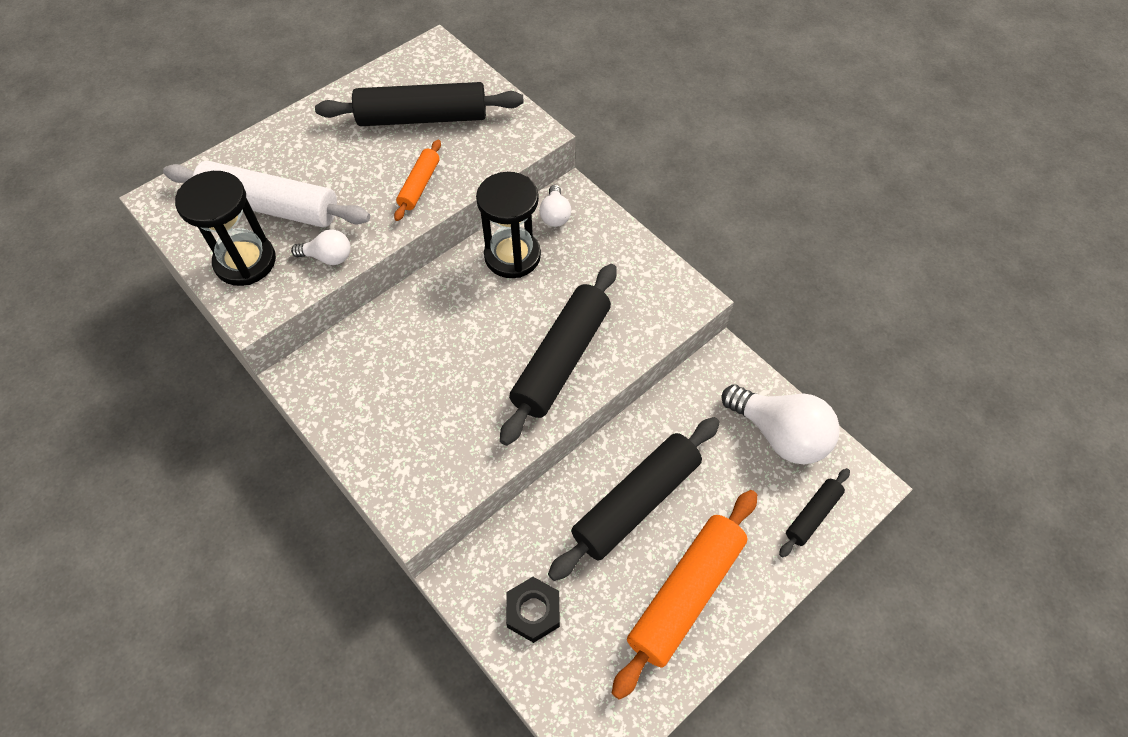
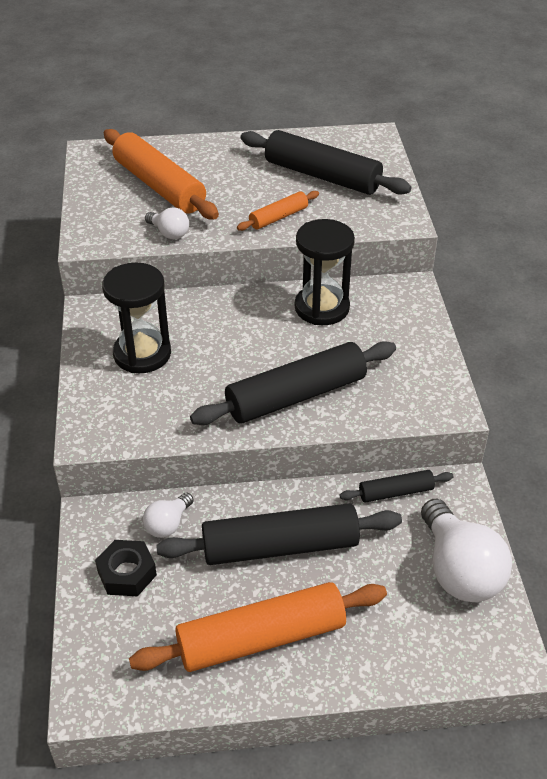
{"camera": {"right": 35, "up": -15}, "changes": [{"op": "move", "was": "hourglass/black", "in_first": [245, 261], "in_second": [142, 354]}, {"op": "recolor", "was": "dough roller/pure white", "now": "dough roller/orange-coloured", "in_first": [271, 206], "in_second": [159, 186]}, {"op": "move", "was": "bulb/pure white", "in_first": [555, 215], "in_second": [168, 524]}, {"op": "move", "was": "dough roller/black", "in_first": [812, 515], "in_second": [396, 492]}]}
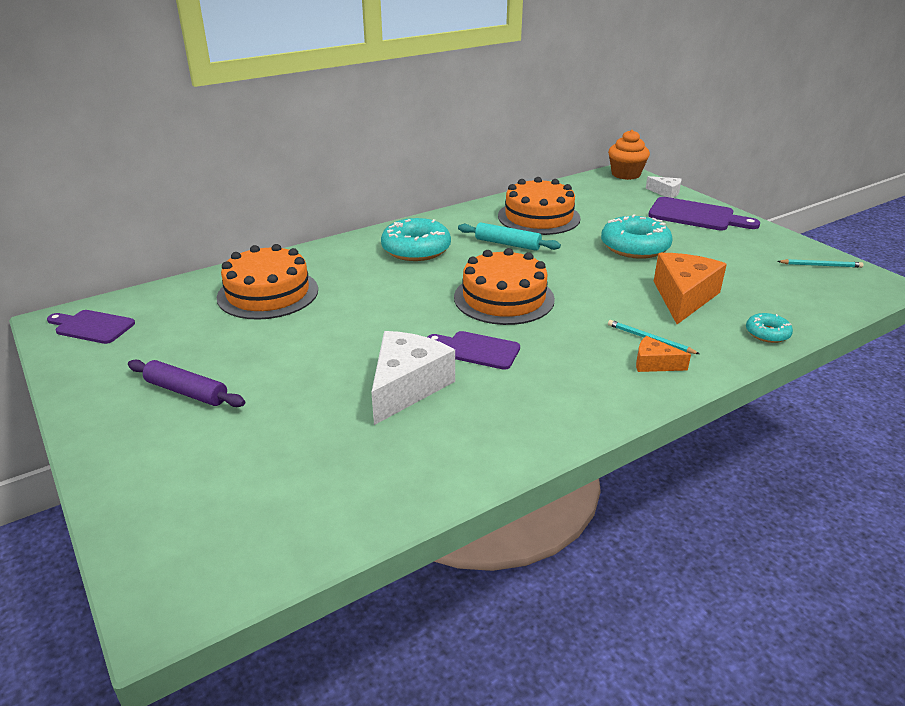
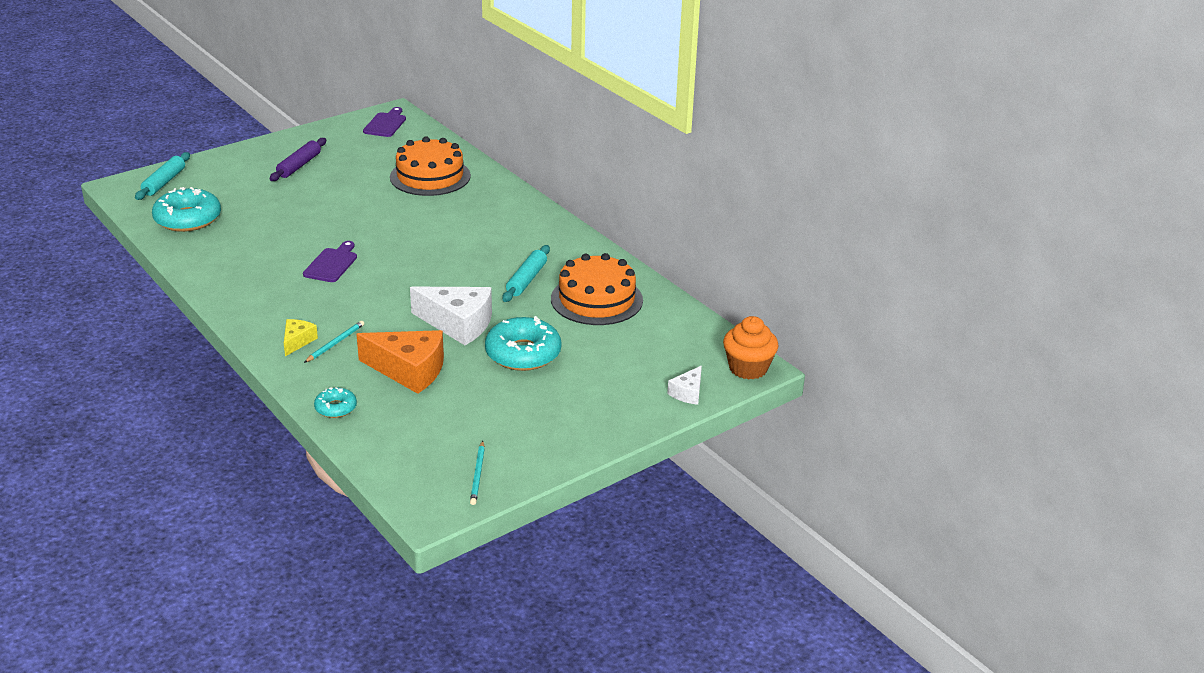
{"camera": {"right": 85, "up": 0}, "changes": [{"op": "insert", "now": "dough roller/aqua", "in_second": [164, 182]}, {"op": "move", "was": "glazed donut/aqua", "in_first": [416, 249], "in_second": [188, 219]}, {"op": "recolor", "was": "piece of cheese/orange-coloured", "now": "piece of cheese/bright yellow", "in_first": [654, 364], "in_second": [297, 341]}, {"op": "move", "was": "piece of cheese/pure white", "in_first": [407, 386], "in_second": [458, 324]}, {"op": "delete", "was": "gateau/orange-coloured", "in_first": [504, 298]}, {"op": "delete", "was": "cutting board/purple", "in_first": [696, 216]}]}
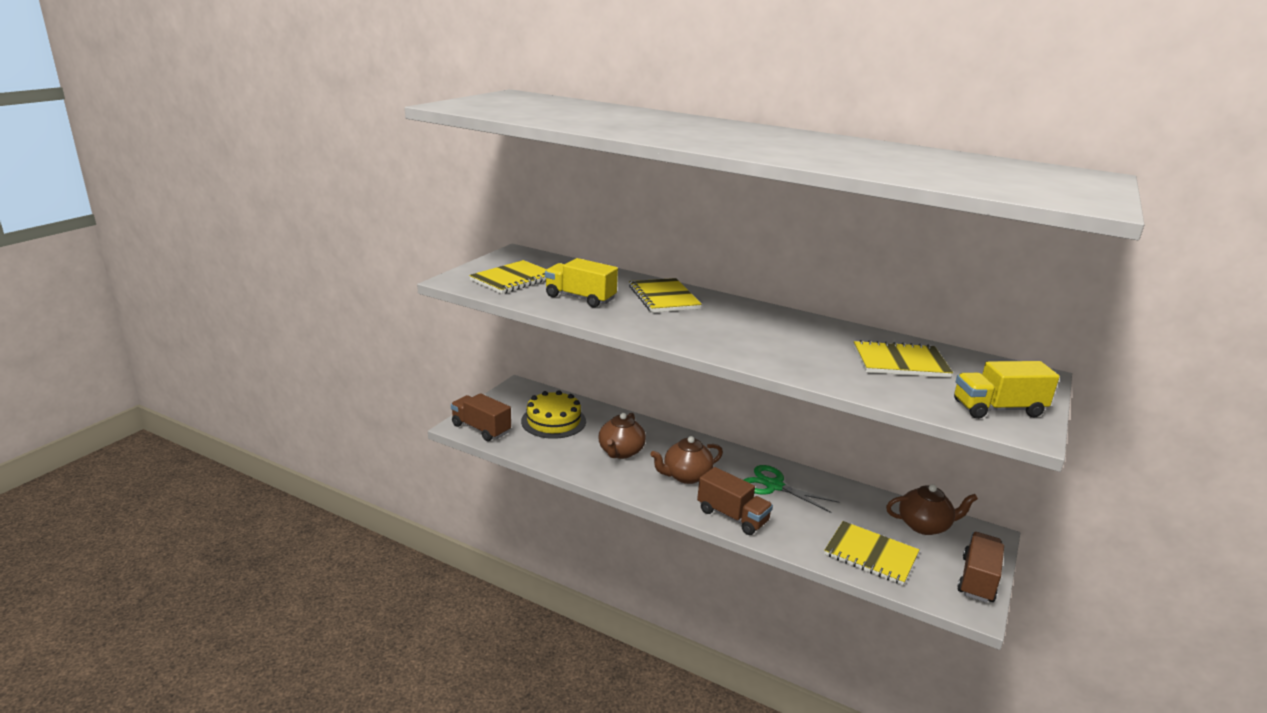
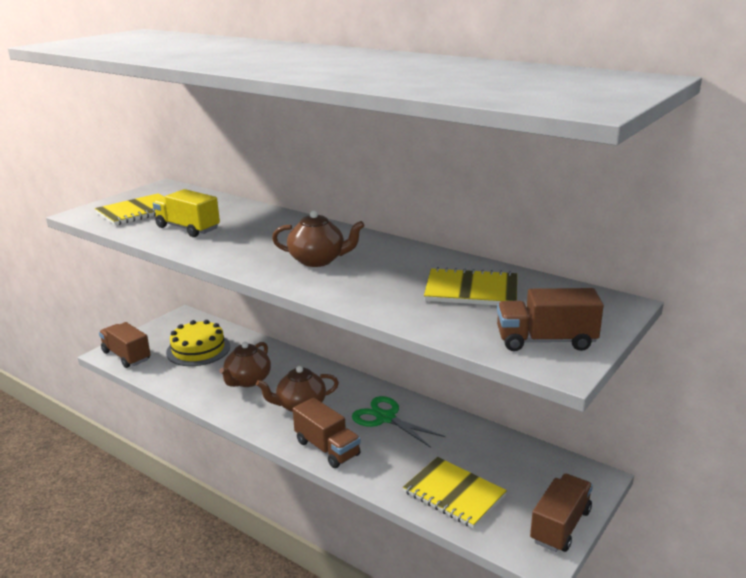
{"camera": {"right": 10, "up": 0}, "changes": [{"op": "move", "was": "tea pot/dark brown", "in_first": [924, 525], "in_second": [318, 260]}, {"op": "recolor", "was": "truck/bright yellow", "now": "truck/dark brown", "in_first": [998, 409], "in_second": [545, 341]}, {"op": "delete", "was": "notepad/bright yellow", "in_first": [664, 297]}]}
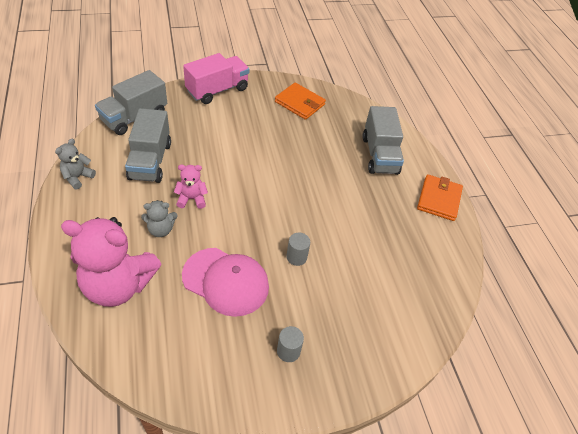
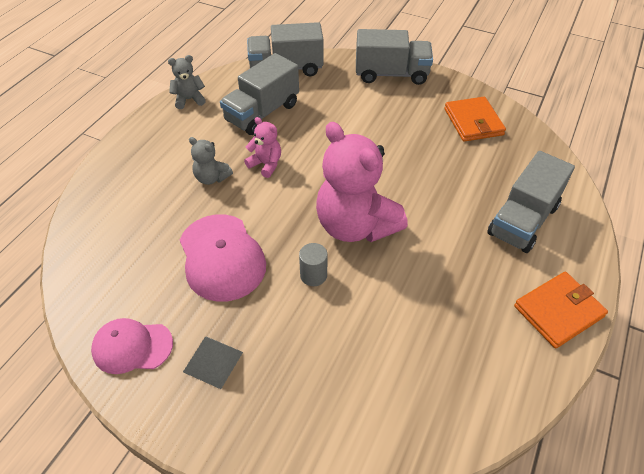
{"camera": {"right": 45, "up": 0}, "changes": [{"op": "insert", "now": "cap/rose-pink", "in_second": [132, 347]}, {"op": "replace", "was": "solid cylinder/grey", "now": "pyramid/grey", "in_first": [288, 351], "in_second": [213, 362]}, {"op": "move", "was": "teddy/rose-pink", "in_first": [118, 285], "in_second": [355, 226]}, {"op": "recolor", "was": "truck/rose-pink", "now": "truck/grey", "in_first": [217, 90], "in_second": [391, 74]}]}
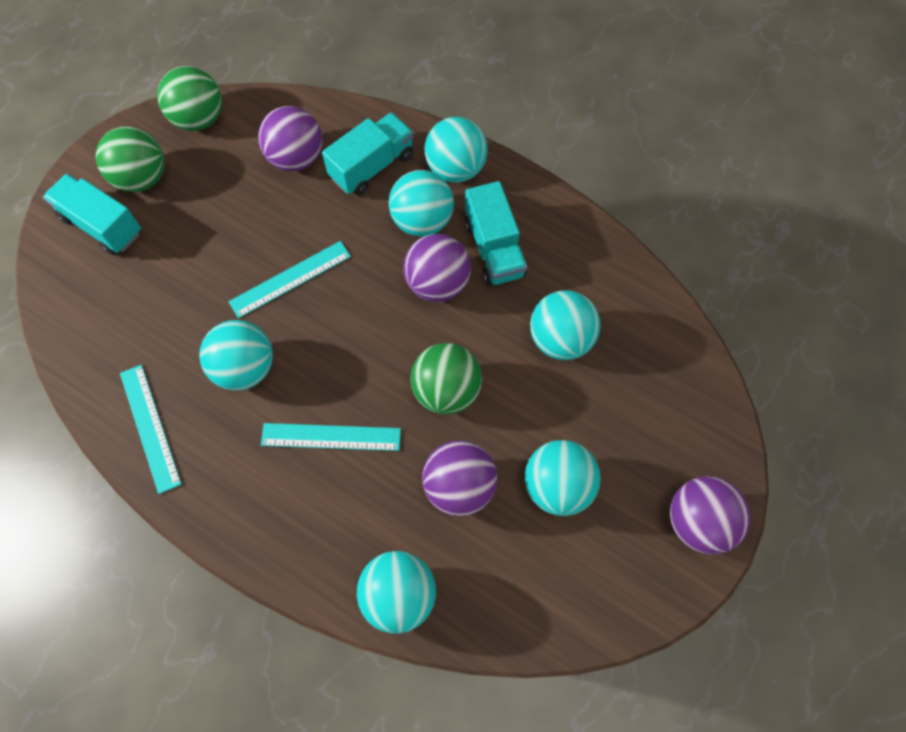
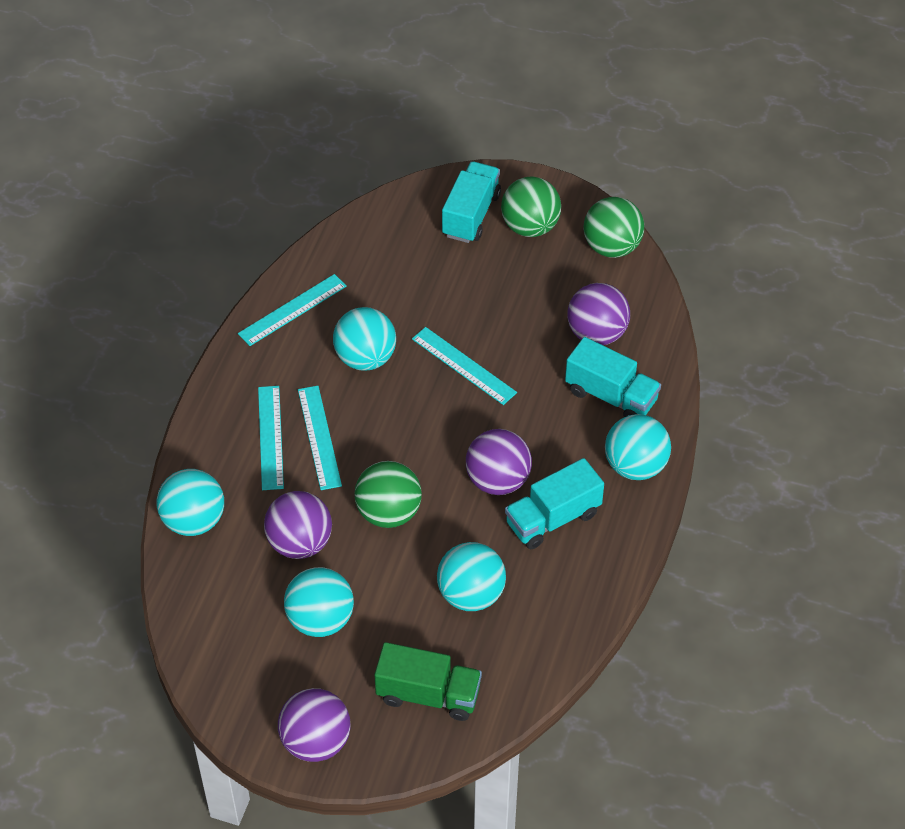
{"camera": {"right": 75, "up": -15}, "changes": [{"op": "insert", "now": "ruler/aqua", "in_second": [270, 437]}, {"op": "insert", "now": "truck/emerald", "in_second": [428, 694]}, {"op": "delete", "was": "sphere/aqua", "in_first": [422, 221]}]}
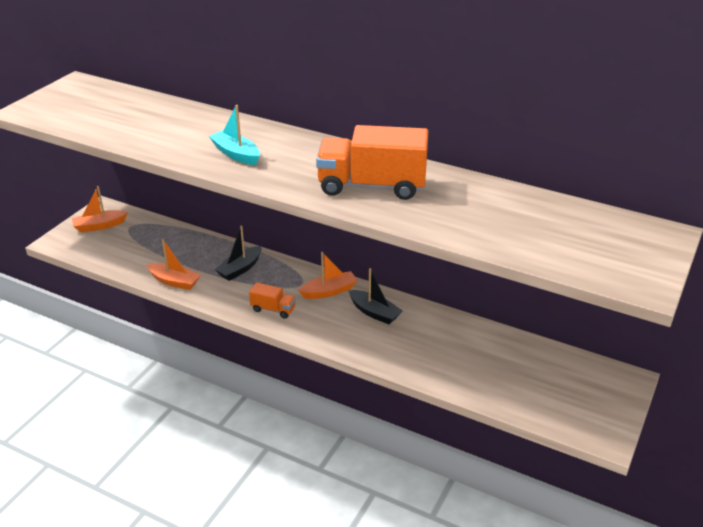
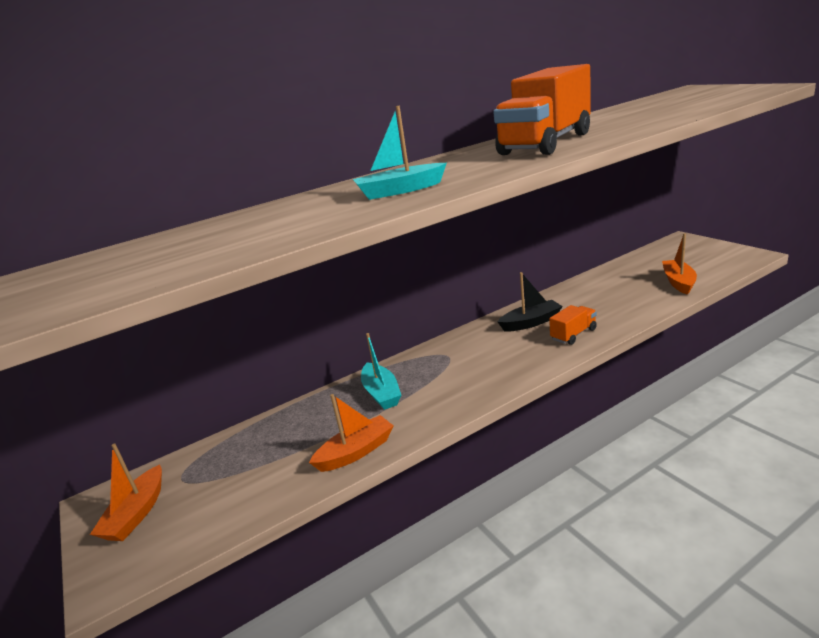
{"camera": {"right": -55, "up": -10}, "changes": [{"op": "recolor", "was": "boat/black", "now": "boat/aqua", "in_first": [240, 269], "in_second": [381, 393]}, {"op": "move", "was": "truck/orange-coloured", "in_first": [273, 309], "in_second": [573, 334]}, {"op": "move", "was": "boat/orange-coloured", "in_first": [329, 291], "in_second": [678, 282]}]}
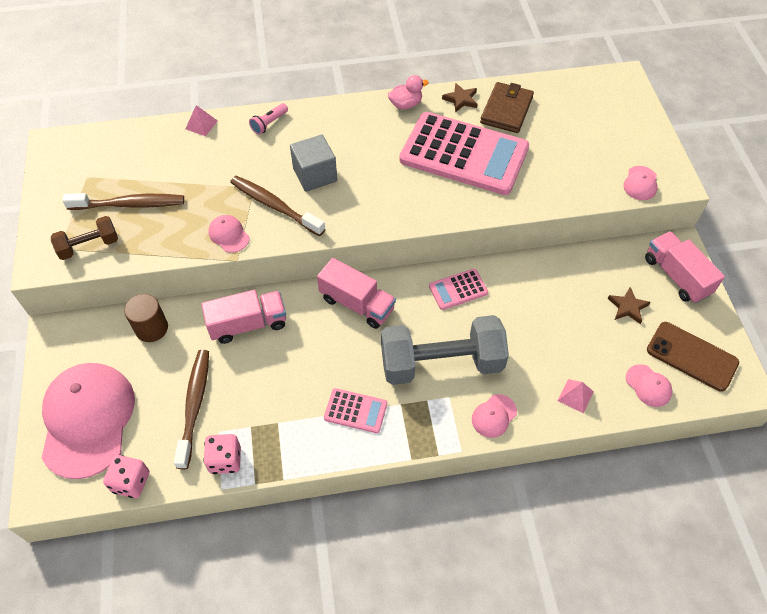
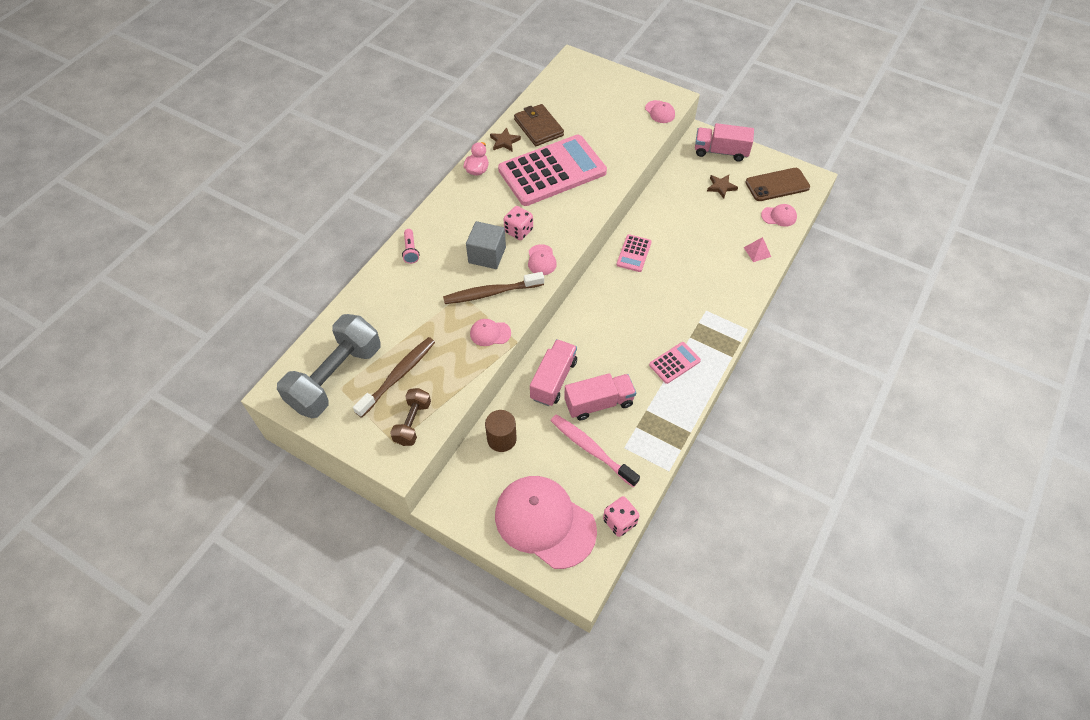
{"camera": {"right": -50, "up": 0}, "changes": [{"op": "move", "was": "free weight/grey", "in_first": [441, 363], "in_second": [336, 378]}, {"op": "move", "was": "game die/rose-pink", "in_first": [225, 460], "in_second": [518, 231]}, {"op": "move", "was": "cap/rose-pink", "in_first": [494, 416], "in_second": [541, 260]}, {"op": "recolor", "was": "dental brush/dark brown", "now": "dental brush/rose-pink", "in_first": [194, 405], "in_second": [591, 449]}, {"op": "move", "was": "truck/rose-pink", "in_first": [357, 304], "in_second": [599, 403]}, {"op": "delete", "was": "pyramid/rose-pink", "in_first": [201, 125]}]}
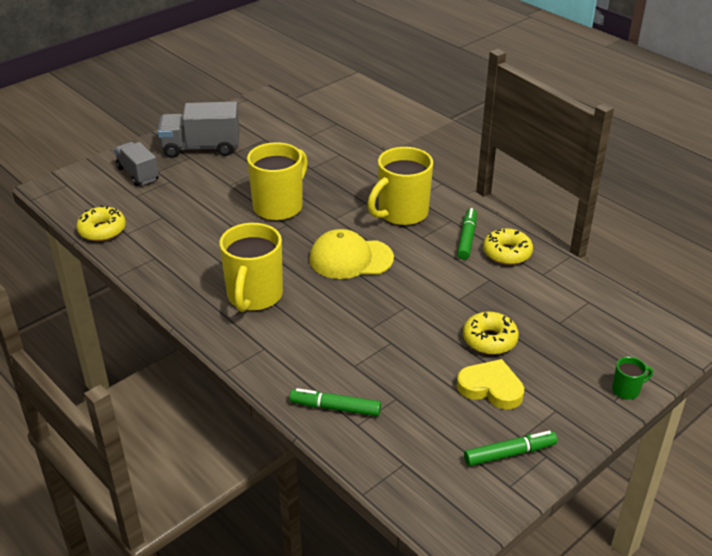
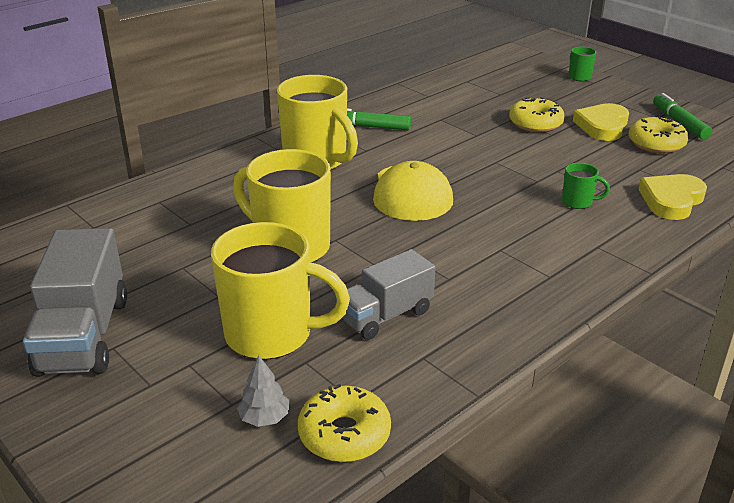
{"camera": {"right": -90, "up": -5}, "changes": [{"op": "move", "was": "coffee mug/bright yellow", "in_first": [254, 296], "in_second": [272, 334]}, {"op": "insert", "now": "fir tree/grey", "in_second": [264, 418]}, {"op": "move", "was": "truck/grey", "in_first": [138, 174], "in_second": [385, 315]}, {"op": "insert", "now": "coffee mug/emerald", "in_second": [578, 202]}, {"op": "move", "was": "glazed donut/bright yellow", "in_first": [507, 253], "in_second": [656, 143]}, {"op": "replace", "was": "felt pen/emerald", "now": "heart shape/bright yellow", "in_first": [335, 408], "in_second": [671, 200]}]}
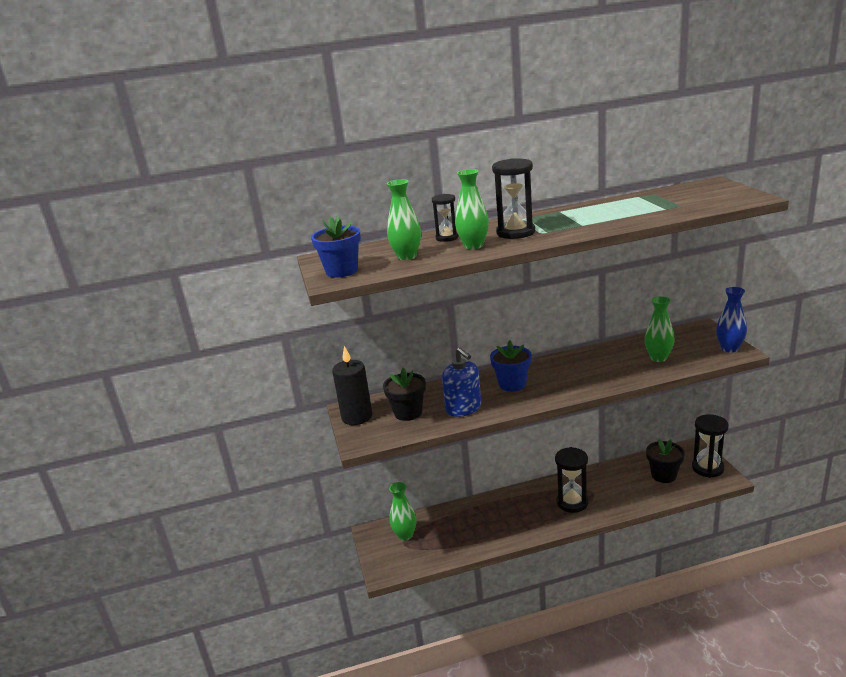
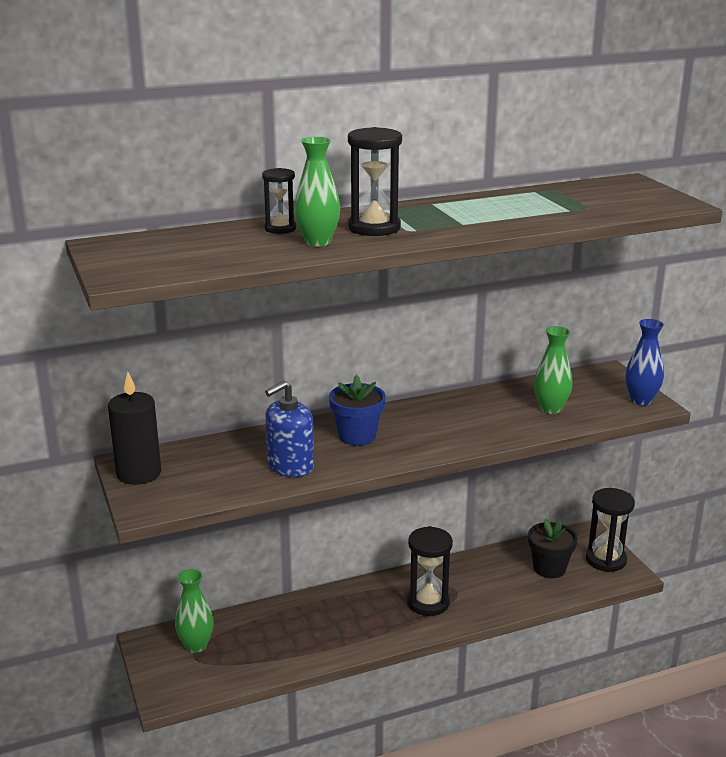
{"camera": {"right": -10, "up": 0}, "changes": [{"op": "rotate", "was": "soap pump/cobalt", "in_first": [463, 408], "in_second": [290, 466], "clockwise": 90}, {"op": "delete", "was": "flower pot/cobalt", "in_first": [342, 271]}, {"op": "delete", "was": "flower pot/black", "in_first": [408, 413]}, {"op": "delete", "was": "tall vase/emerald", "in_first": [407, 256]}]}
